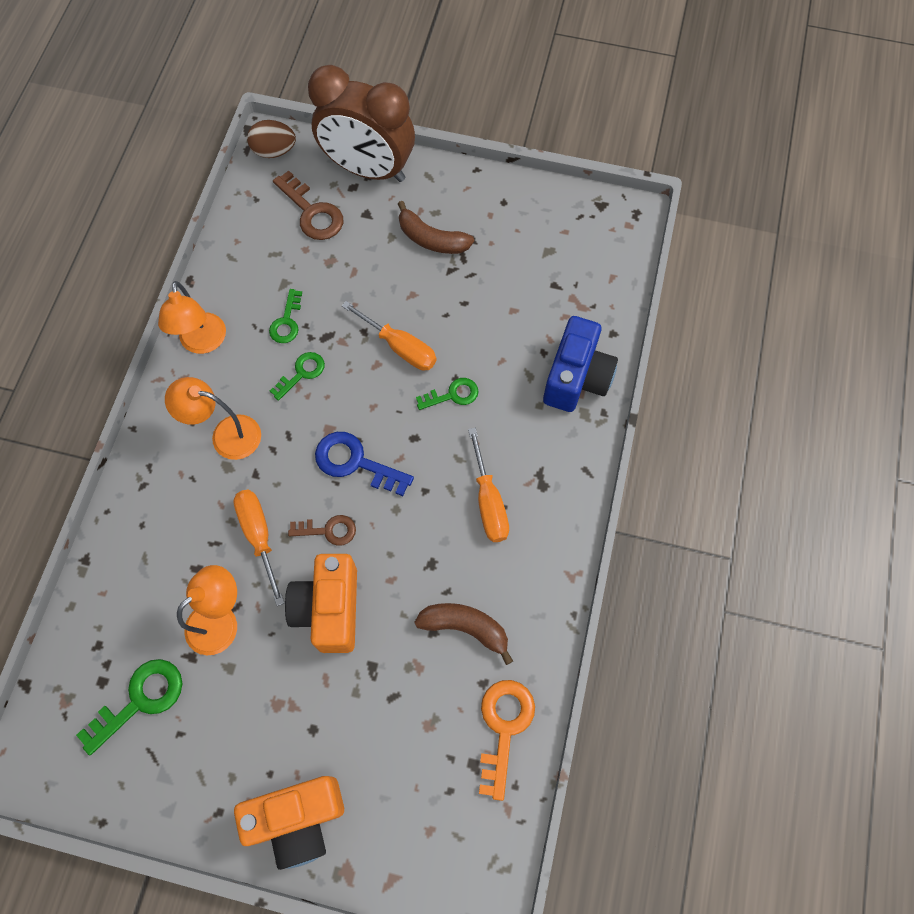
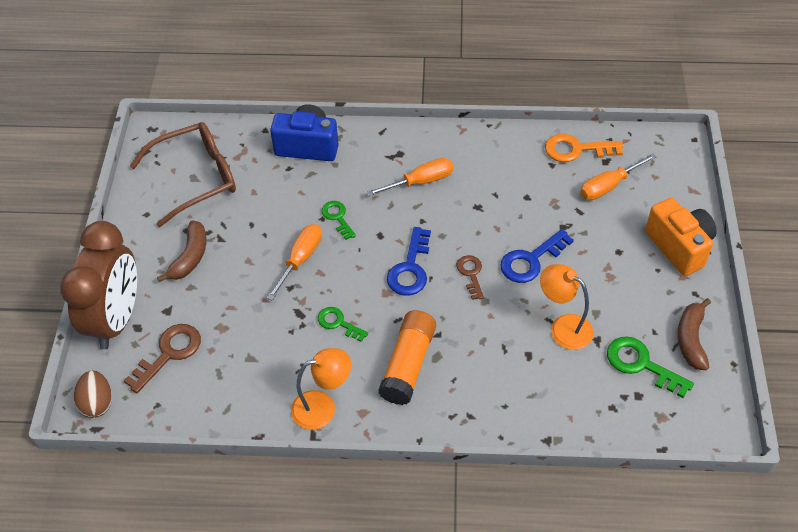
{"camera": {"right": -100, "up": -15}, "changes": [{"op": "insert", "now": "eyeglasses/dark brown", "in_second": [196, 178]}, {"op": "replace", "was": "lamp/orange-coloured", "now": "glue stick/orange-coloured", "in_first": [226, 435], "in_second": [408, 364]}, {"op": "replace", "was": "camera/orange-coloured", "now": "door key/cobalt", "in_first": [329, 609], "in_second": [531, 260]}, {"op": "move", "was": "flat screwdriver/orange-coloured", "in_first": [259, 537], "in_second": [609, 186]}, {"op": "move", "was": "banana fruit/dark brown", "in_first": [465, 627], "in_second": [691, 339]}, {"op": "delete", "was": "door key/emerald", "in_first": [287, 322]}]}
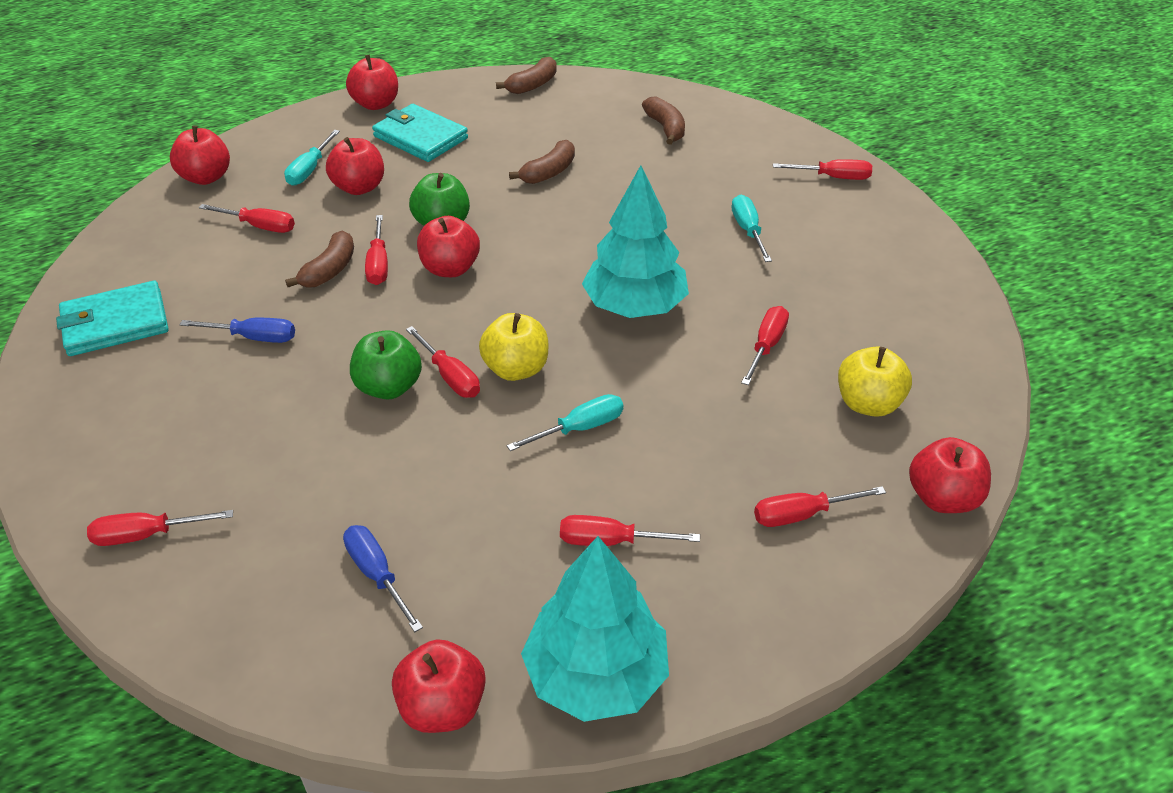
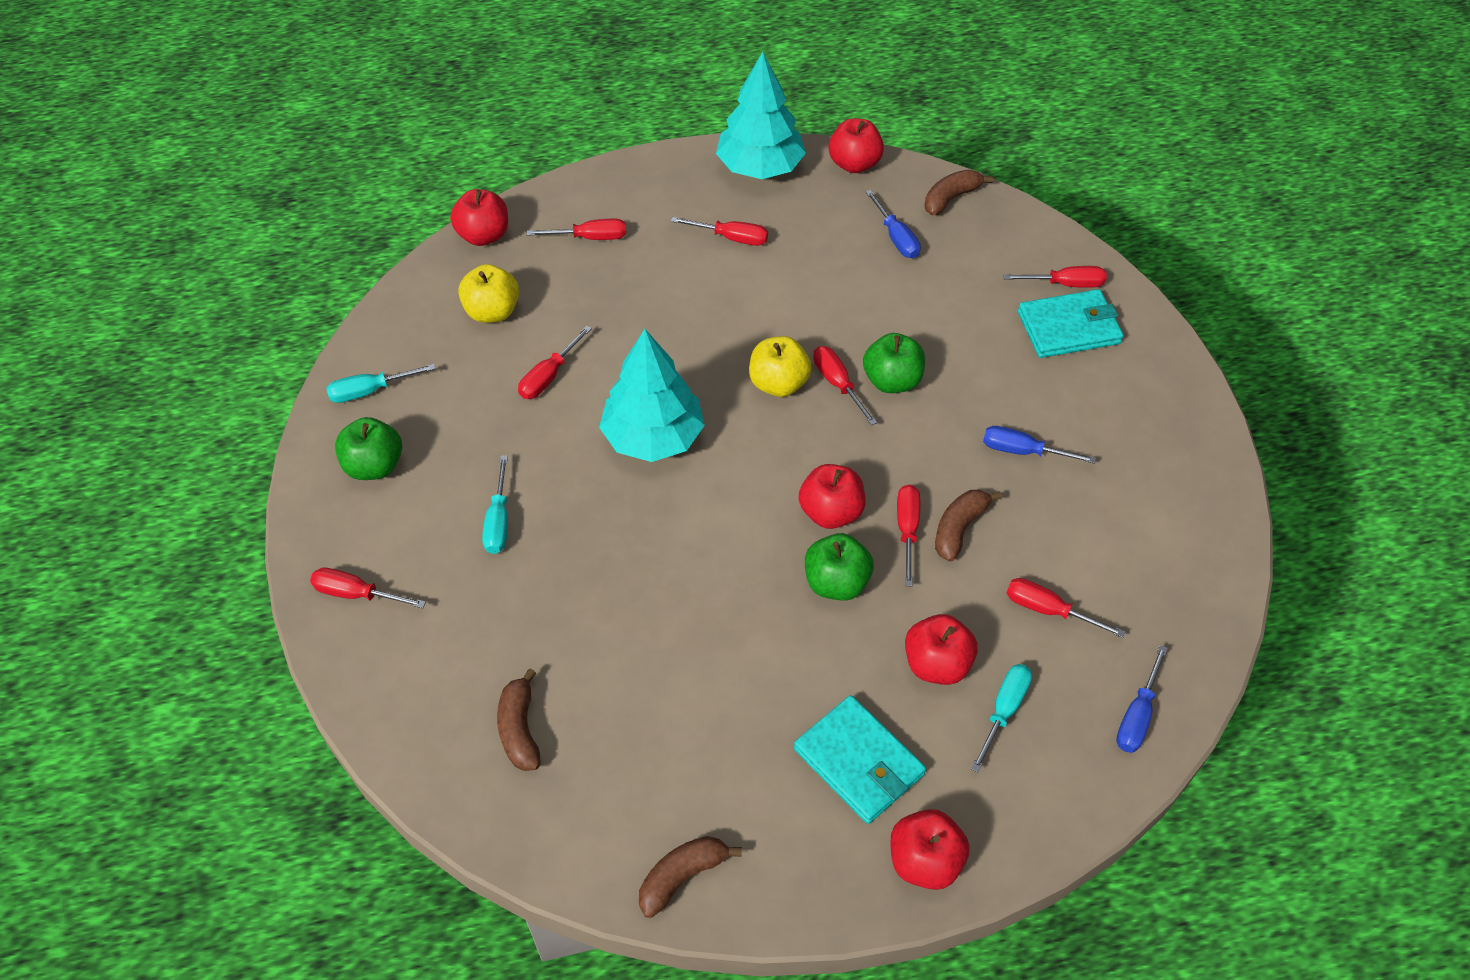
{"camera": {"right": -170, "up": 10}, "changes": [{"op": "move", "was": "flat screwdriver/aqua", "in_first": [580, 428], "in_second": [370, 391]}, {"op": "insert", "now": "toy apple/emerald", "in_second": [374, 466]}, {"op": "move", "was": "banana fruit/dark brown", "in_first": [549, 172], "in_second": [950, 198]}, {"op": "move", "was": "billfold/aqua", "in_first": [115, 323], "in_second": [1069, 328]}, {"op": "replace", "was": "toy apple/crimson", "now": "flat screwdriver/cobalt", "in_first": [206, 177], "in_second": [1137, 716]}]}
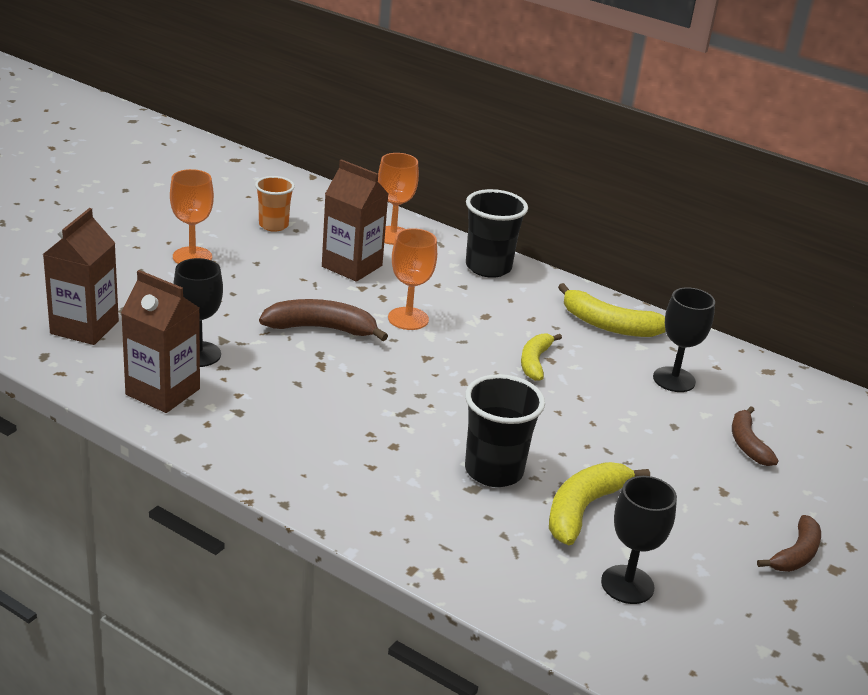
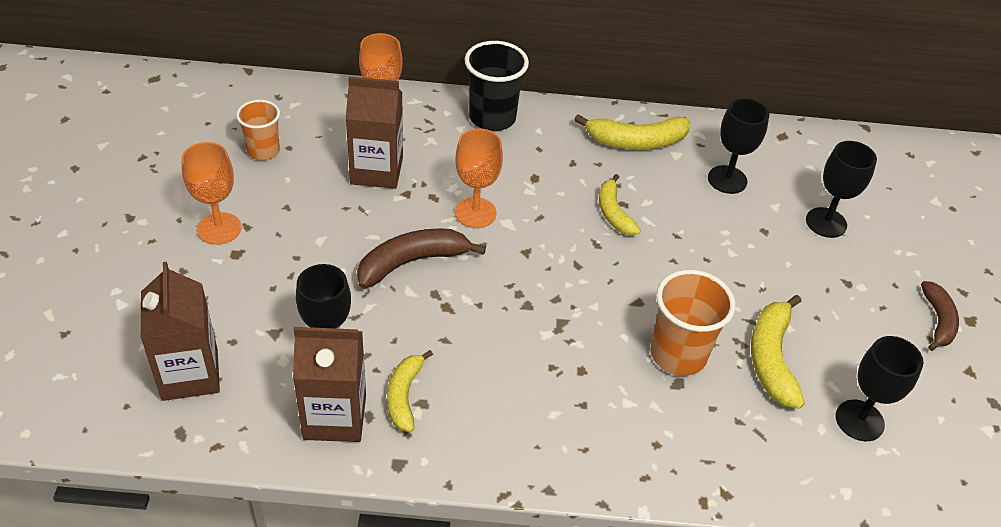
{"camera": {"right": -30, "up": 15}, "changes": [{"op": "insert", "now": "banana fruit/bright yellow", "in_second": [404, 395]}, {"op": "recolor", "was": "cup/black", "now": "cup/orange-coloured", "in_first": [494, 471], "in_second": [678, 355]}, {"op": "replace", "was": "banana fruit/dark brown", "now": "goblet/black", "in_first": [747, 443], "in_second": [826, 222]}]}
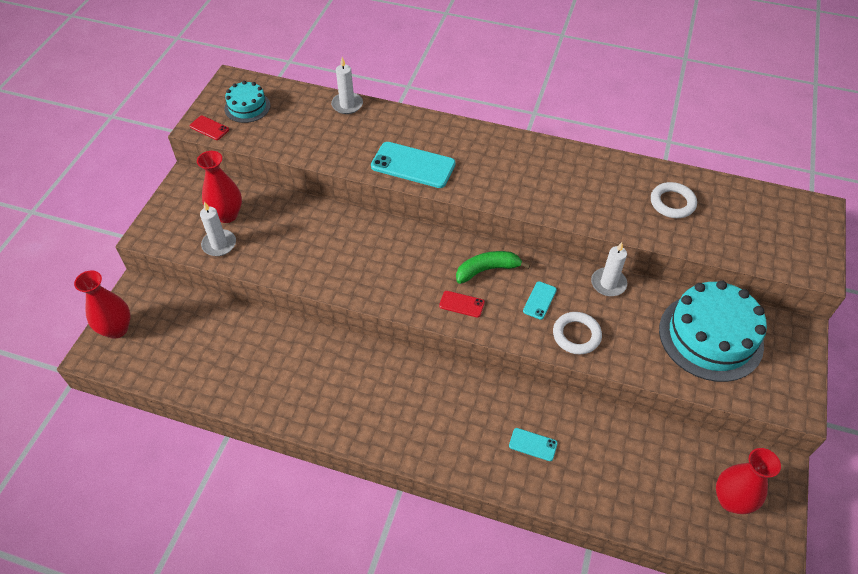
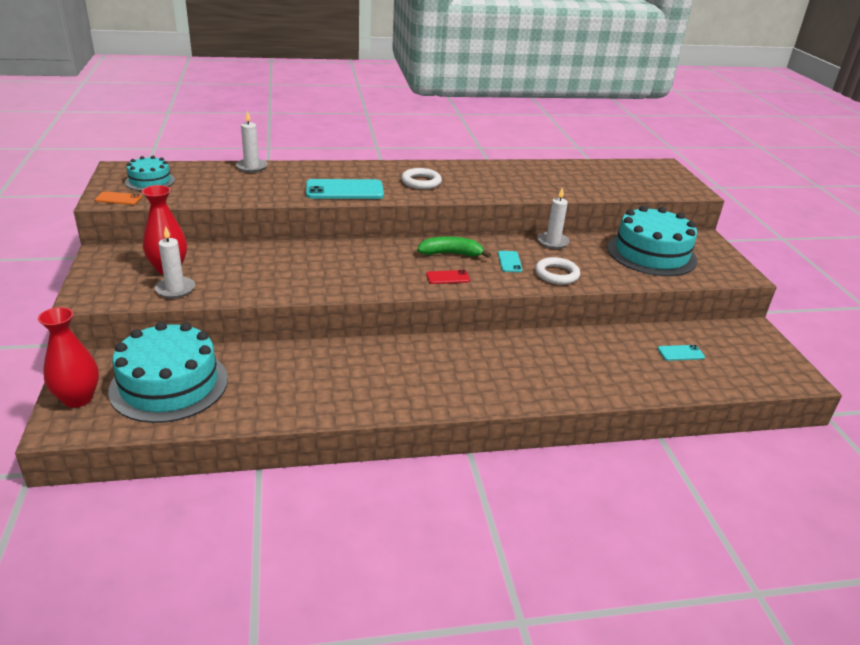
{"camera": {"right": -30, "up": -20}, "changes": [{"op": "recolor", "was": "mobile phone/crimson", "now": "mobile phone/orange-coloured", "in_first": [209, 128], "in_second": [118, 199]}, {"op": "insert", "now": "gateau/aqua", "in_second": [169, 384]}, {"op": "move", "was": "torus/pure white", "in_first": [672, 203], "in_second": [421, 182]}, {"op": "rotate", "was": "banana fruit/emerald", "in_first": [487, 270], "in_second": [451, 254], "clockwise": 45}, {"op": "move", "was": "mobile phone/aqua", "in_first": [533, 444], "in_second": [680, 353]}, {"op": "delete", "was": "tall vase/crimson", "in_first": [731, 500]}]}
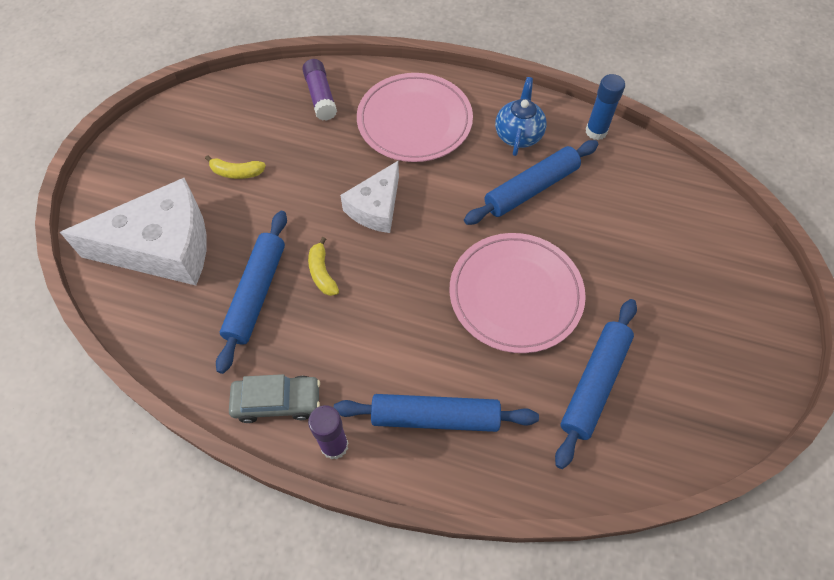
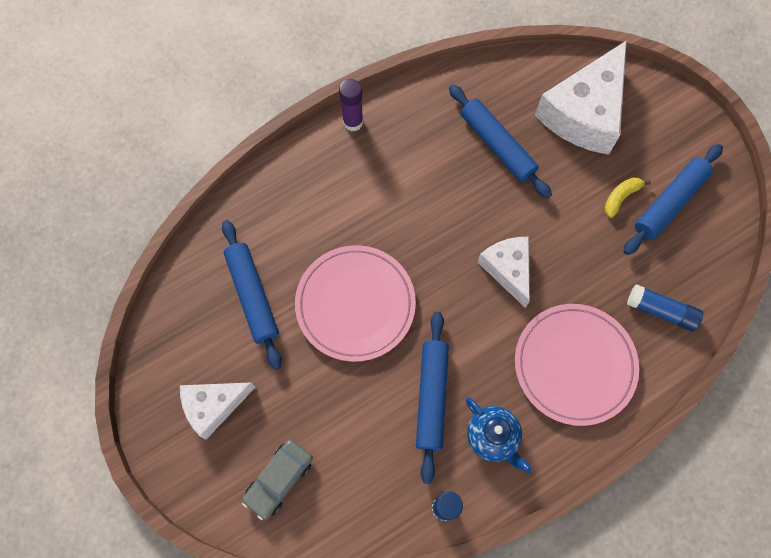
{"camera": {"right": 130, "up": 10}, "changes": [{"op": "insert", "now": "piece of cheese/pure white", "in_second": [213, 406]}, {"op": "move", "was": "toy car/grey", "in_first": [277, 402], "in_second": [279, 480]}, {"op": "move", "was": "dough roller/cobalt", "in_first": [435, 417], "in_second": [669, 203]}, {"op": "recolor", "was": "glue stick/purple", "now": "glue stick/cobalt", "in_first": [320, 96], "in_second": [661, 311]}, {"op": "delete", "was": "banana fruit/bright yellow", "in_first": [322, 273]}]}
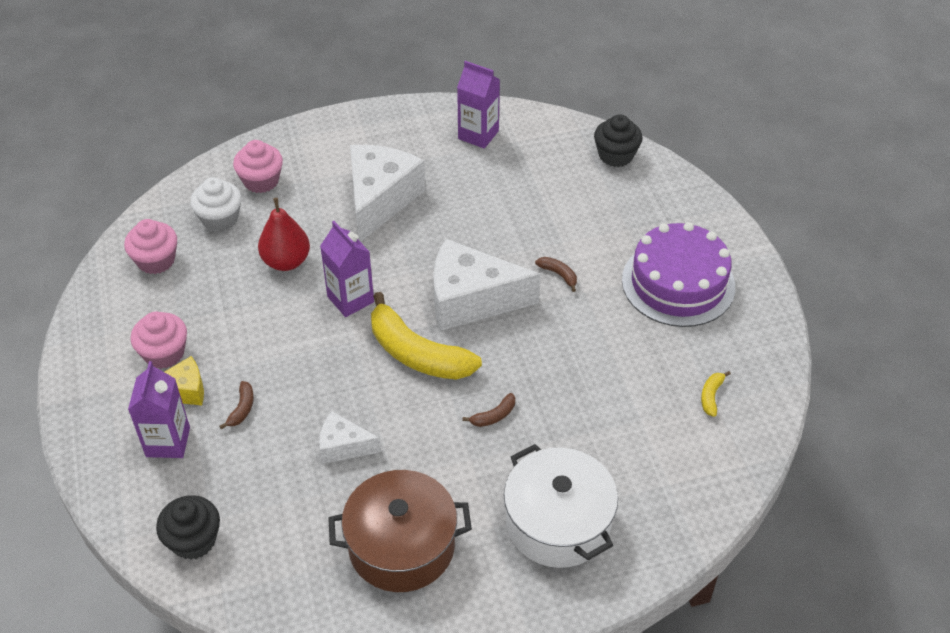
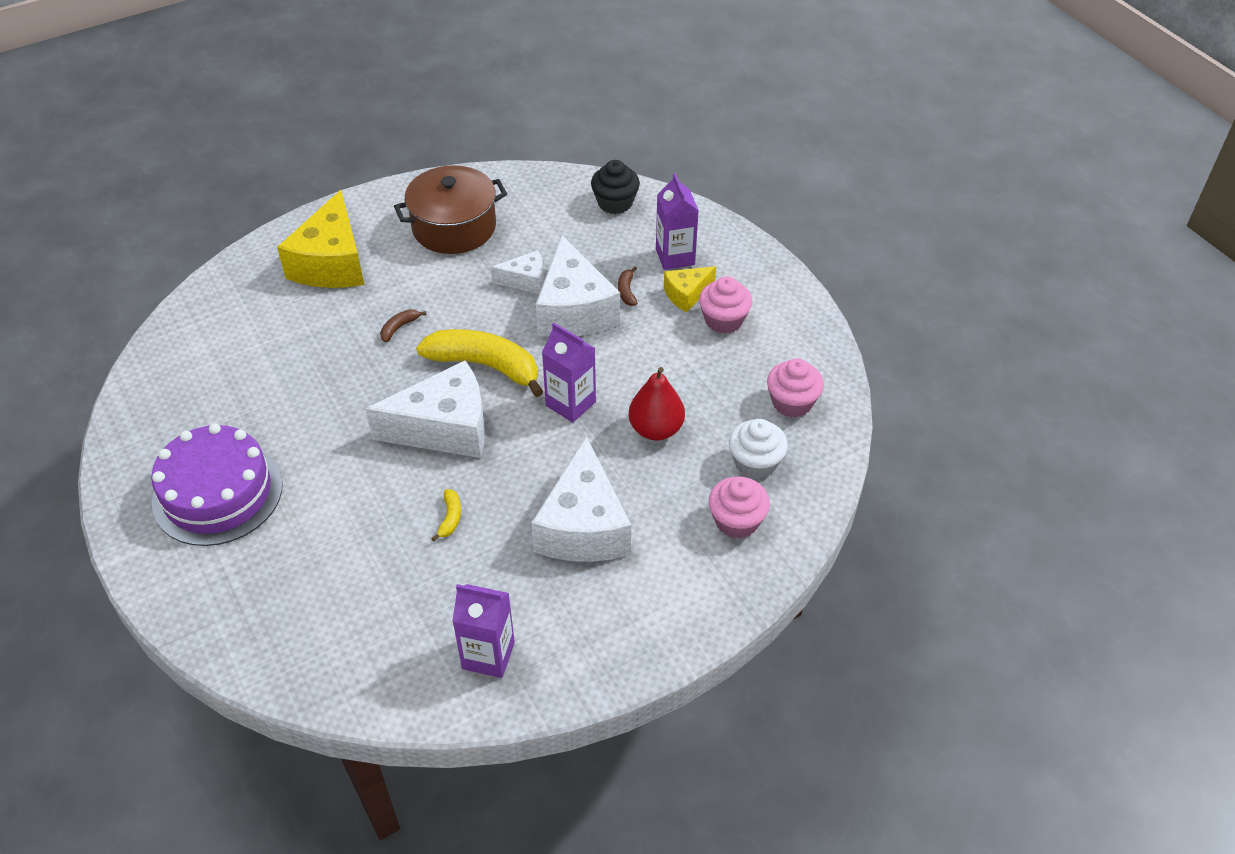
{"camera": {"right": 165, "up": 0}, "changes": [{"op": "replace", "was": "cooking pot/pure white", "now": "piece of cheese/bright yellow", "in_first": [558, 523], "in_second": [331, 263]}, {"op": "move", "was": "banana fruit/bright yellow", "in_first": [711, 396], "in_second": [450, 518]}, {"op": "insert", "now": "piece of cheese/pure white", "in_second": [574, 310]}, {"op": "delete", "was": "banana fruit/dark brown", "in_first": [558, 275]}, {"op": "delete", "was": "cupcake/black", "in_first": [616, 155]}]}
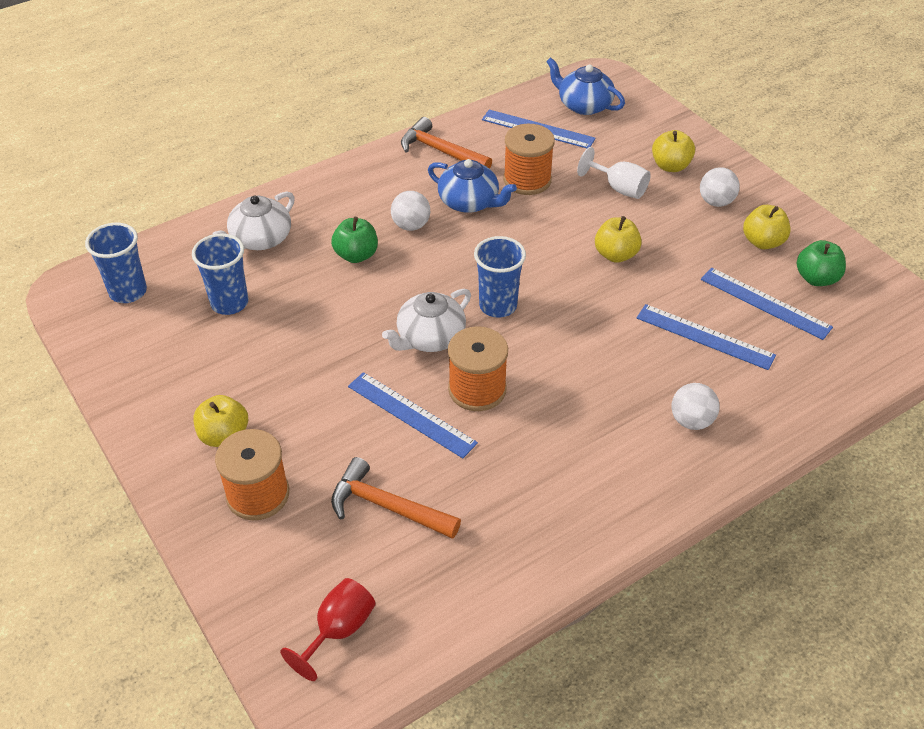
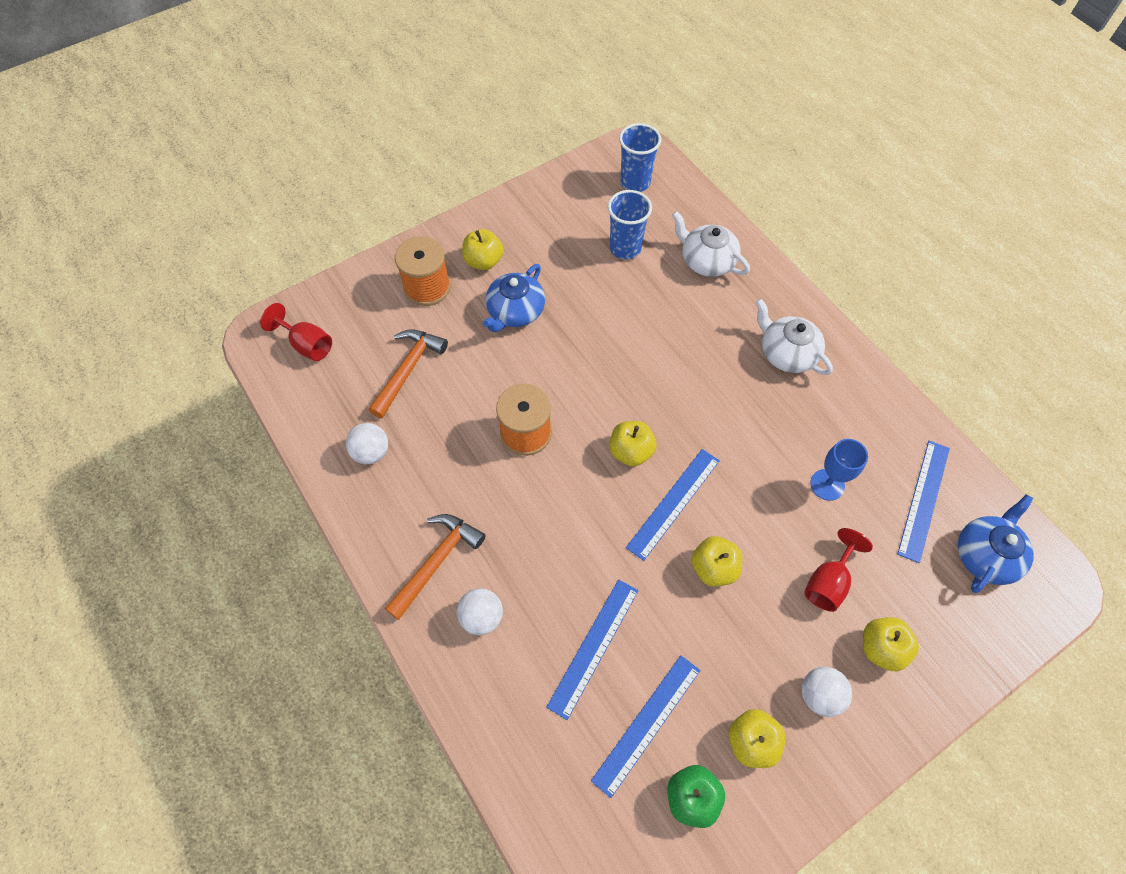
{"camera": {"right": 90, "up": 15}, "changes": [{"op": "move", "was": "sphere/pure white", "in_first": [411, 225], "in_second": [371, 452]}, {"op": "move", "was": "claw hammer/orange-coloured", "in_first": [440, 151], "in_second": [436, 561]}, {"op": "move", "was": "tea pot/cobalt", "in_first": [469, 202], "in_second": [515, 311]}, {"op": "replace", "was": "cup/cobalt", "now": "toy apple/bright yellow", "in_first": [498, 306], "in_second": [631, 451]}, {"op": "move", "was": "ruler/cobalt", "in_first": [411, 414], "in_second": [673, 503]}, {"op": "move", "was": "tea pot/pure white", "in_first": [430, 337], "in_second": [787, 353]}, {"op": "recolor", "was": "goblet/pure white", "now": "goblet/crimson", "in_first": [619, 188], "in_second": [828, 582]}, {"op": "replace", "was": "bobbin/orange-coloured", "now": "goblet/cobalt", "in_first": [527, 180], "in_second": [827, 484]}, {"op": "delete", "was": "toy apple/emerald", "in_first": [356, 255]}]}
